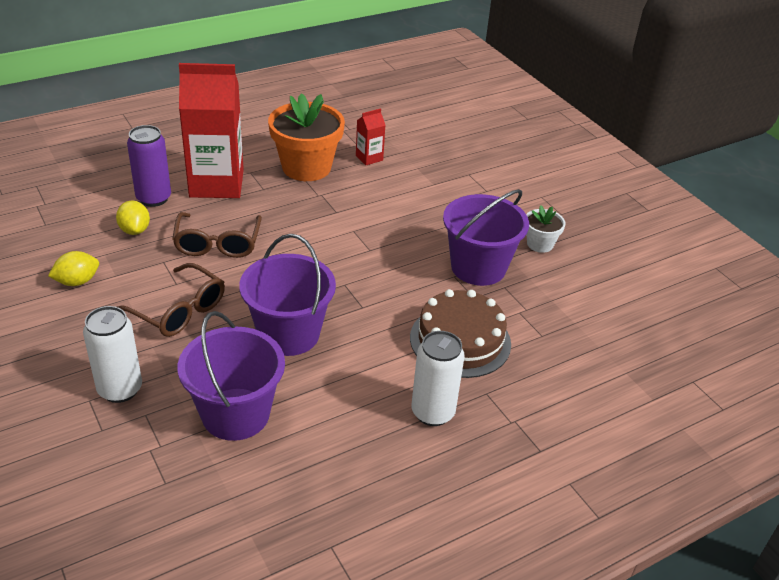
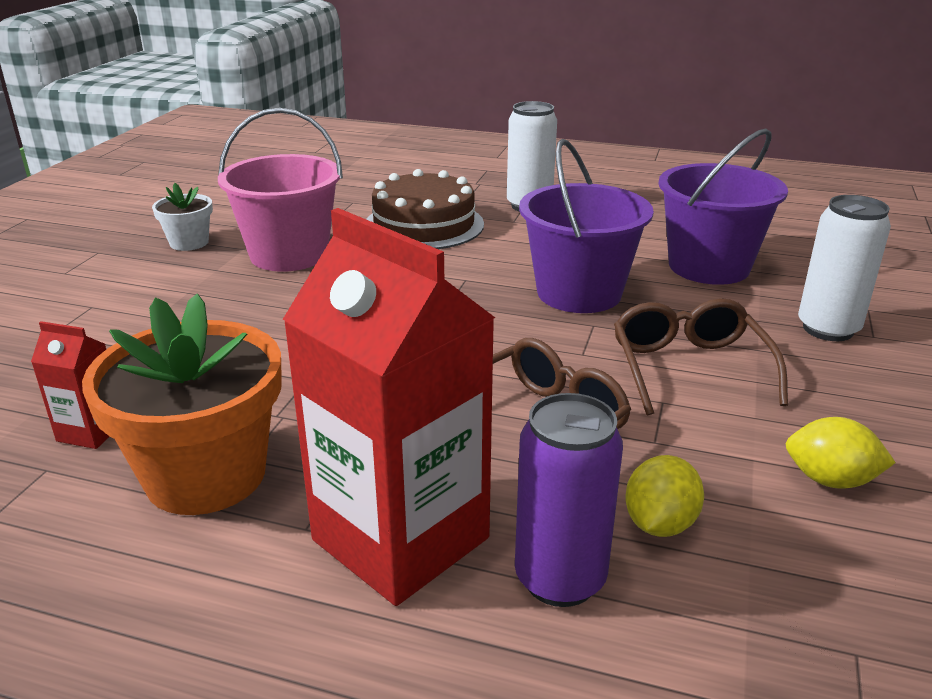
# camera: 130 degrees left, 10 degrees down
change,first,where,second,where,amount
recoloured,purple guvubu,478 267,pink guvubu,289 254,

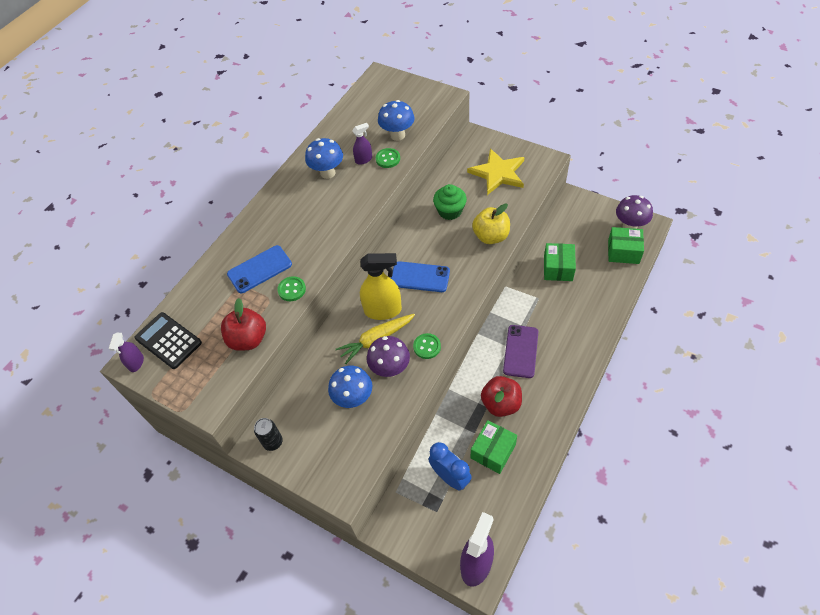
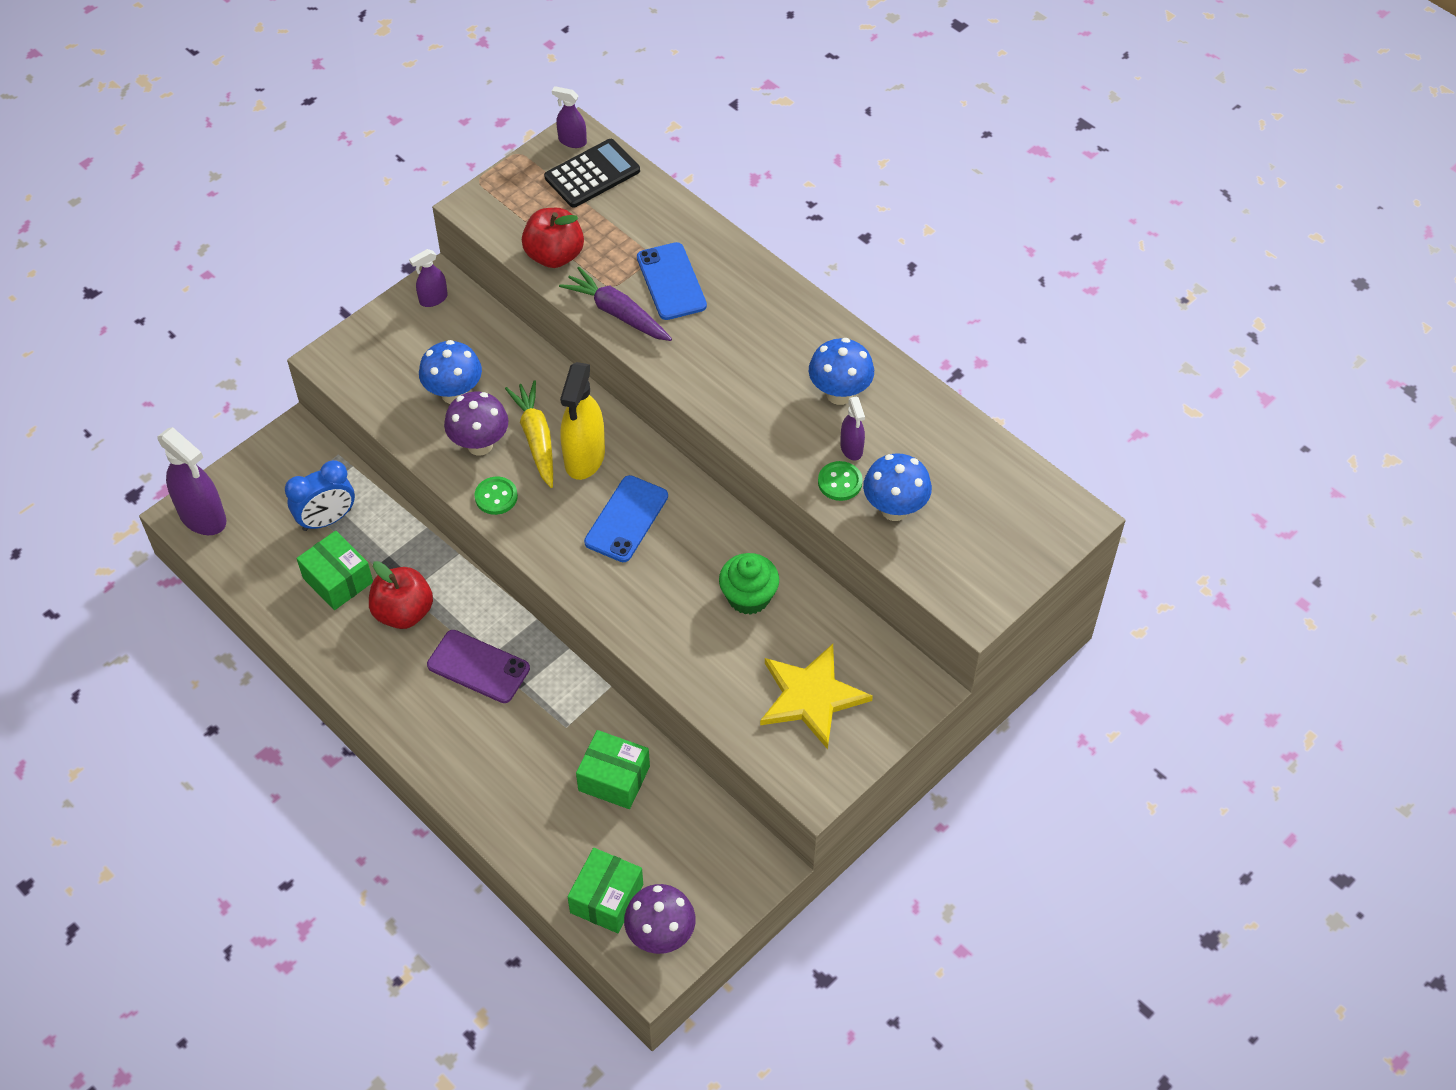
# camera: 100 degrees right, 0 degrees up
change,first,where,second,where,amount
removed,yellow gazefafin,491 236,,,
replaced,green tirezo,292 289,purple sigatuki,617 313,
replaced,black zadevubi,273 442,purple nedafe,433 299,

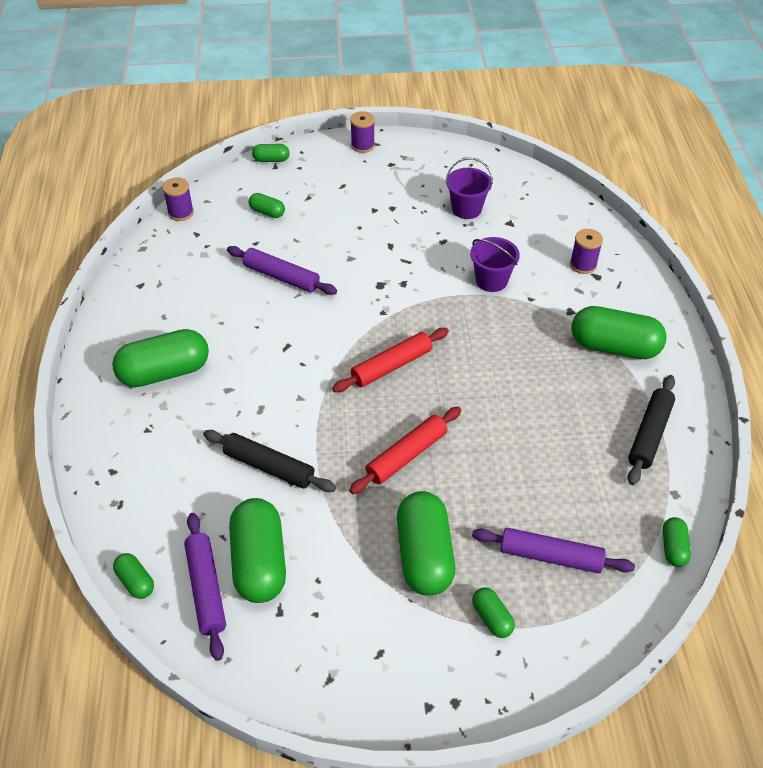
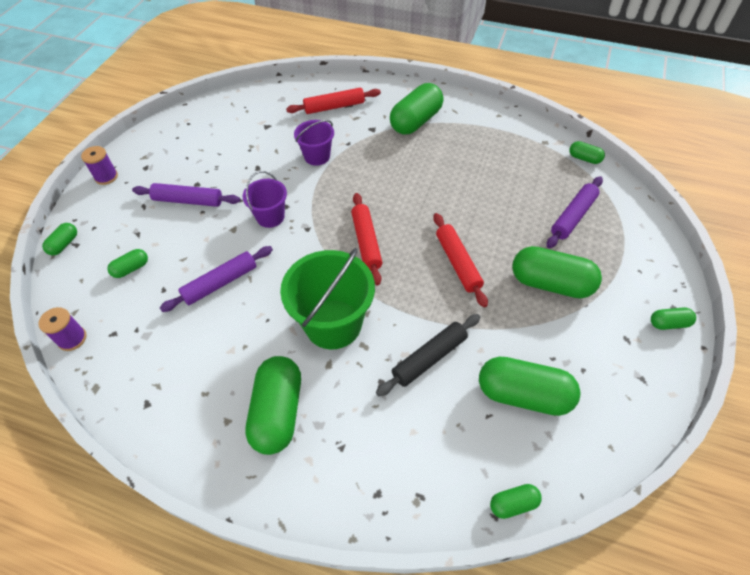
# camera: 65 degrees left, 5 degrees up
change,first,where,second,where,amount
moved,purple guvubu,466 209,,270 217,
replaced,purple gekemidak,583 265,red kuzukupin,334 107,
removed,black kuzukupin,649 434,,,
moved,purple kuzukupin,206 589,,188 200,
moved,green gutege,492 618,,668 323,
added,,,green guvubu,333 324,

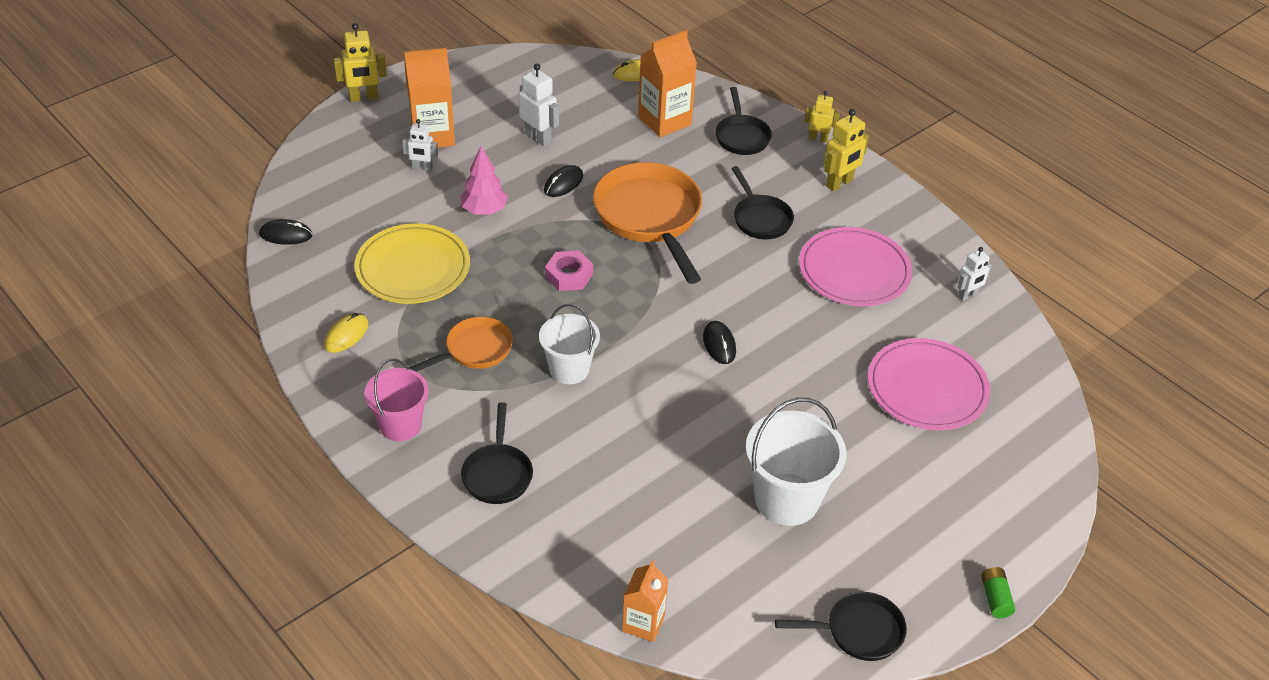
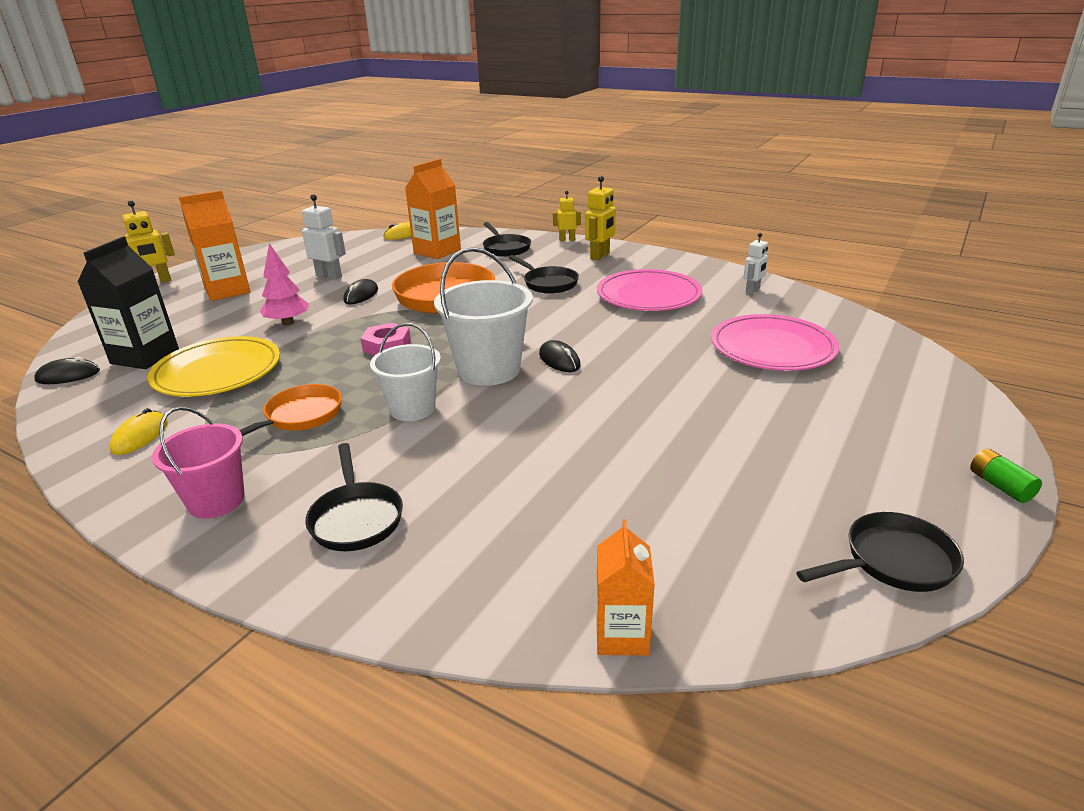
# camera: 15 degrees left, 15 degrees down
change,first,where,second,where,amount
removed,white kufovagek,422 168,,,
moved,white guvubu,786 499,,489 370,
added,,,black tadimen,145 356,

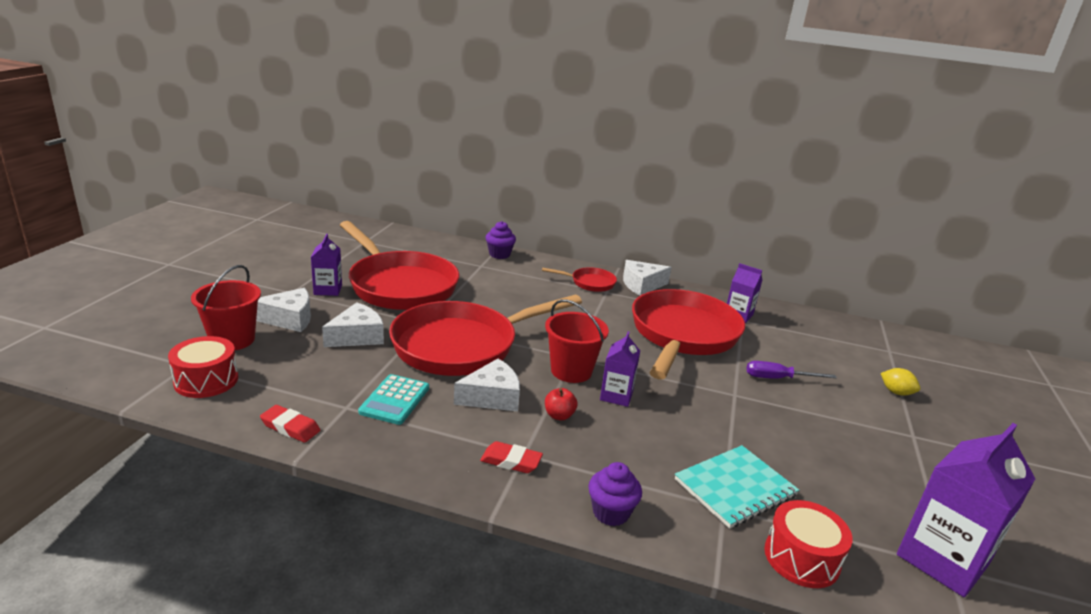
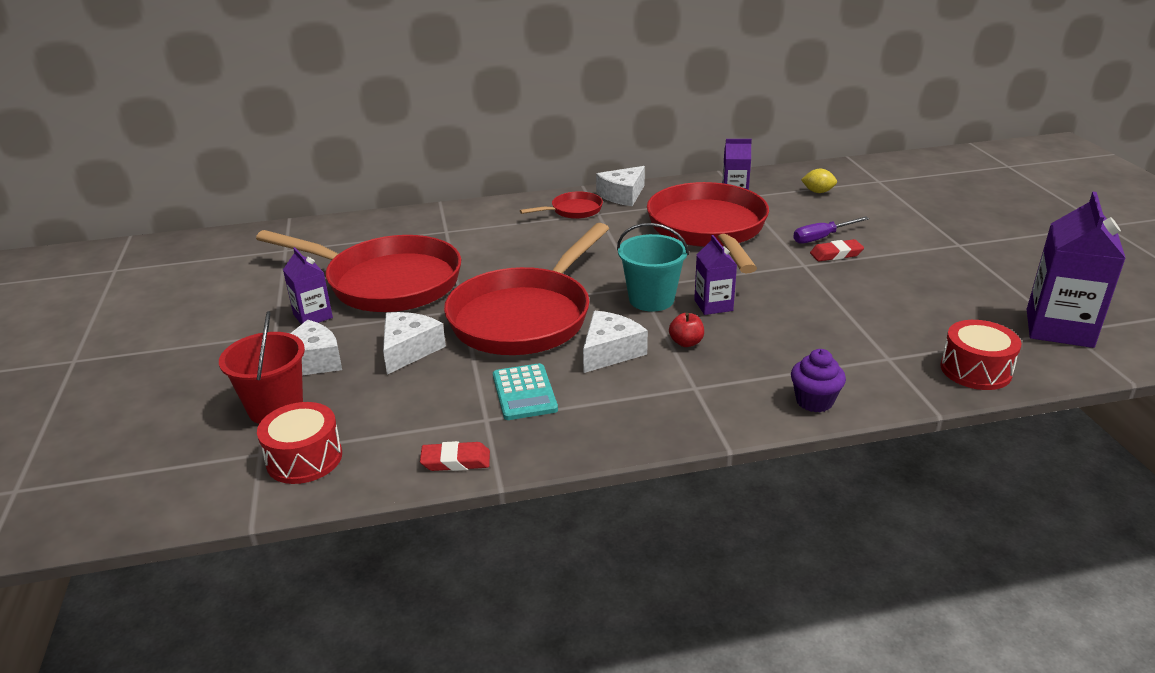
# camera: 25 degrees left, 5 degrees up
change,first,where,second,where,amount
removed,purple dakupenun,499 254,,,
recoloured,red guvubu,571 371,turquoise guvubu,651 299,
moved,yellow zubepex,896 392,,818 192,
moved,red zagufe,511 461,,836 254,
removed,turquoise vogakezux,735 488,,,

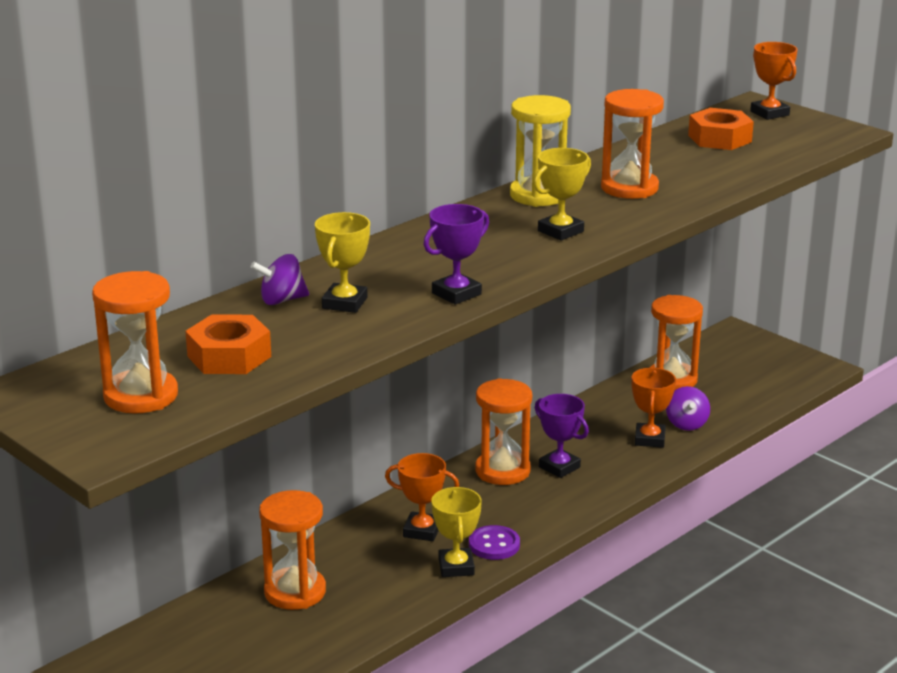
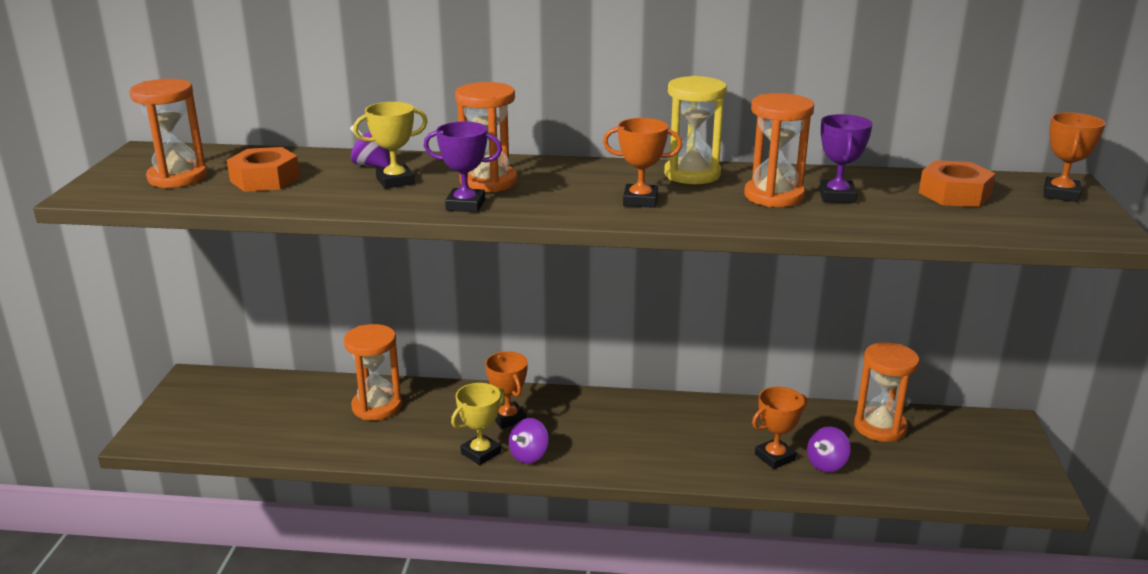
# camera: 50 degrees right, 0 degrees up
change,first,where,second,where,amount
recoloured,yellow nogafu,560 231,orange nogafu,640 200,
moved,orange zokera,502 471,,488 182,
moved,purple nogafu,559 467,,837 196,
replaced,purple tirezo,494 545,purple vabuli,529 455,

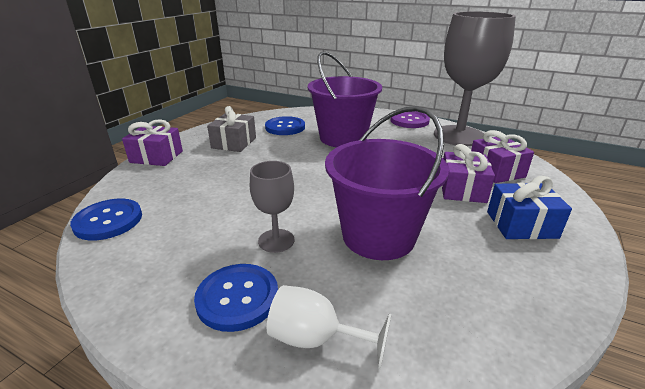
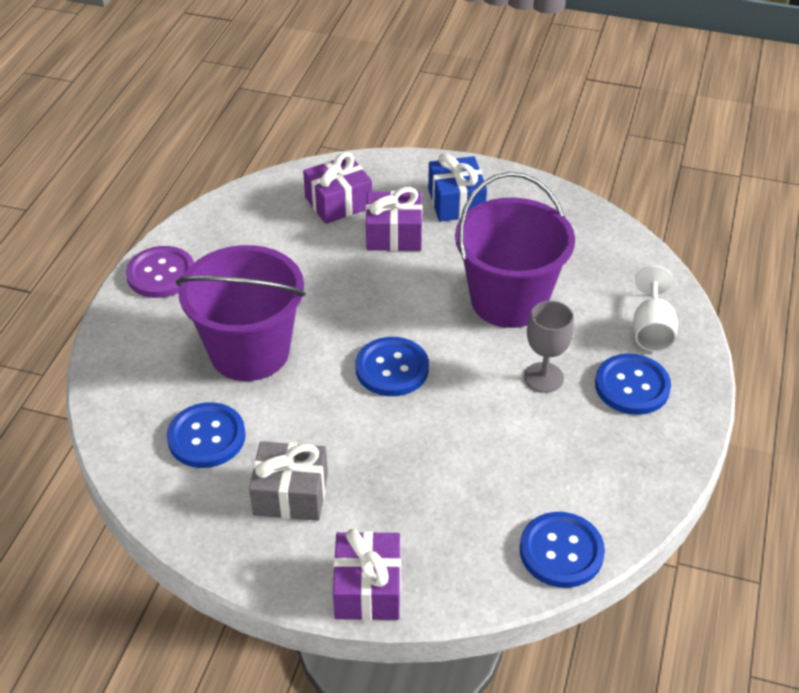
# camera: 100 degrees left, 15 degrees up
change,first,where,second,where,amount
removed,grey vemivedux,459 136,,,
added,,,blue tirezo,392 368,

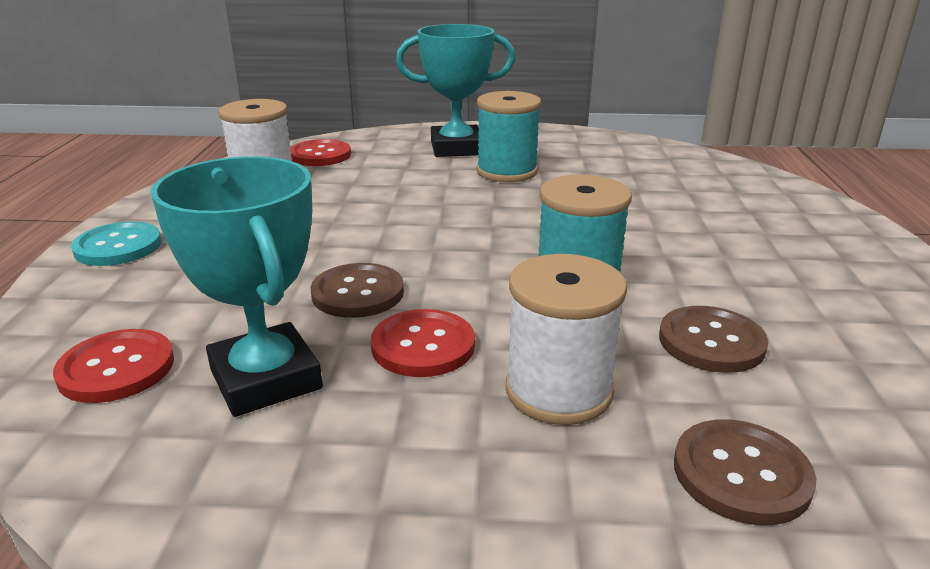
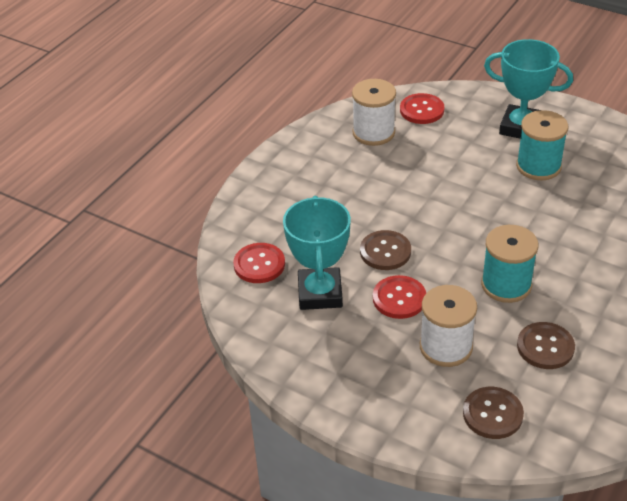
# camera: 30 degrees right, 15 degrees up
change,first,where,second,where,amount
removed,turquoise tirezo,118 246,,,

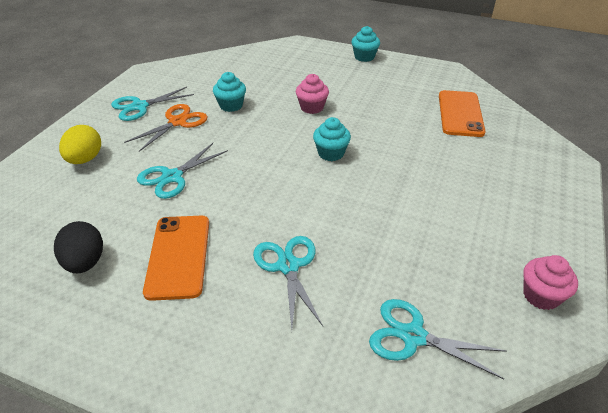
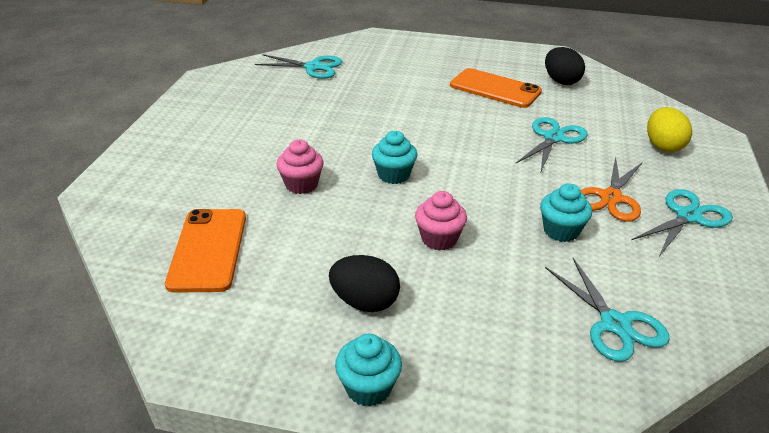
# camera: 170 degrees right, 5 degrees down
change,first,where,second,where,amount
turned,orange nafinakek,178 256,,495 89,45 degrees counterclockwise
moved,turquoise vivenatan,288 266,,614 324,
moved,pink dakupenun,541 296,,301 184,
added,,,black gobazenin,365 302,

